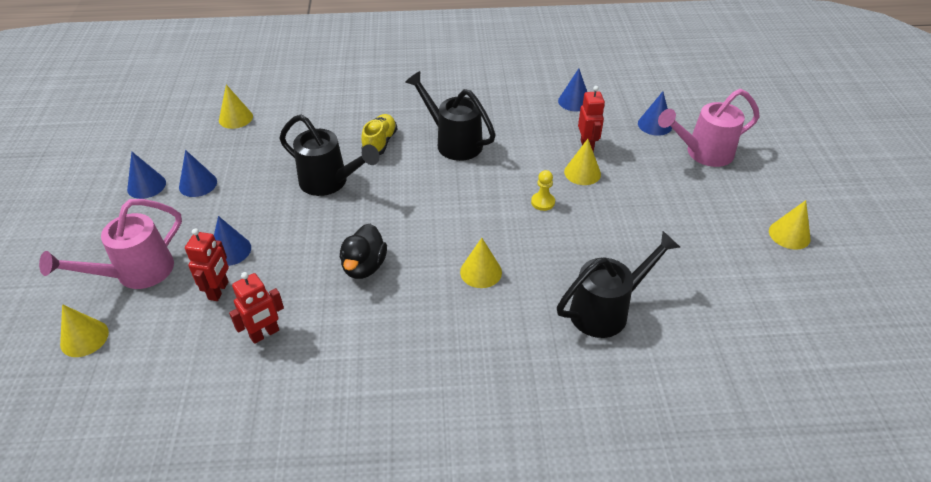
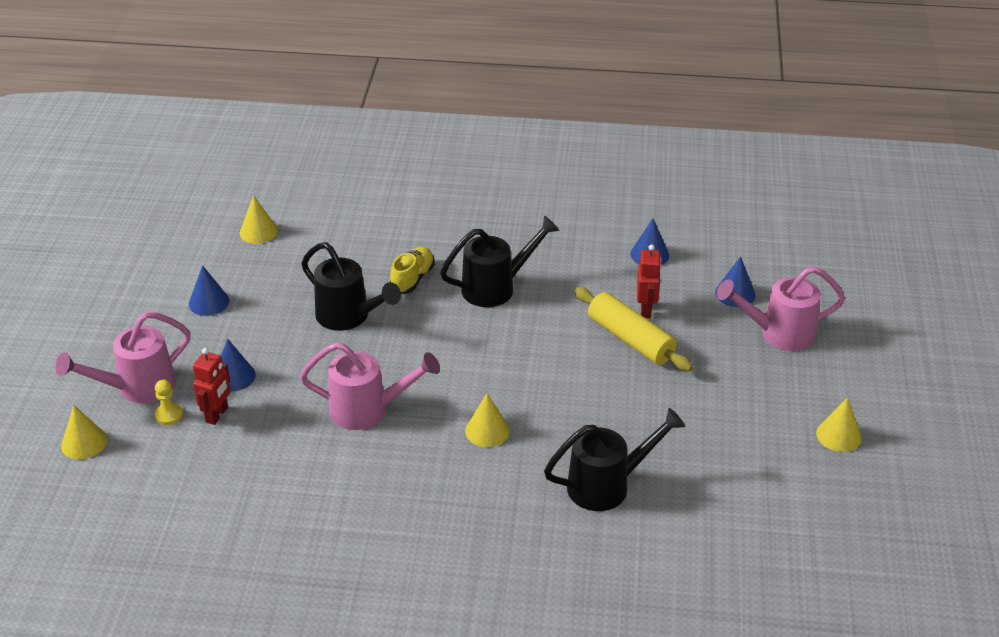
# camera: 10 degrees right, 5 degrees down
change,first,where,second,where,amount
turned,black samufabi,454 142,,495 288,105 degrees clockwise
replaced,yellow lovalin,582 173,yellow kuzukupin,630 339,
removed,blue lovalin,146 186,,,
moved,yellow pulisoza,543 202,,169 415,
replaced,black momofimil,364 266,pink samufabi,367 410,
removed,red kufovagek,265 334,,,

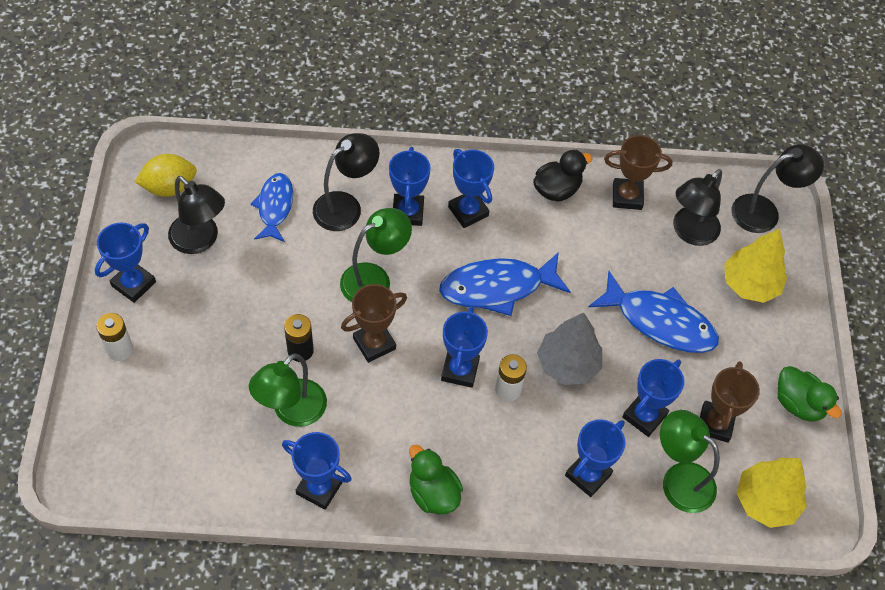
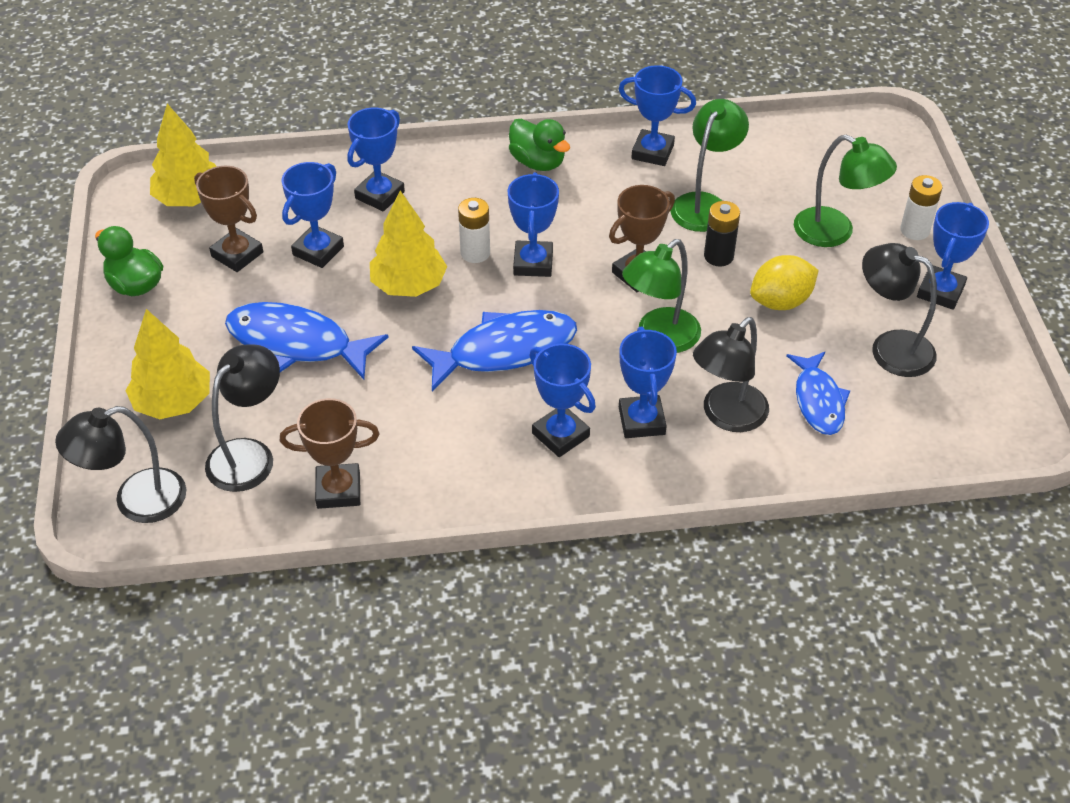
# camera: 175 degrees right, 10 degrees down
change,first,where,second,where,amount
removed,black momofimil,557 190,,,
moved,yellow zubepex,169 187,,780 301,
recoloured,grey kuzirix,568 364,yellow kuzirix,408 285,
turned,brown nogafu,715 424,,237 254,60 degrees counterclockwise
moved,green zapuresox,679 479,,835 232,

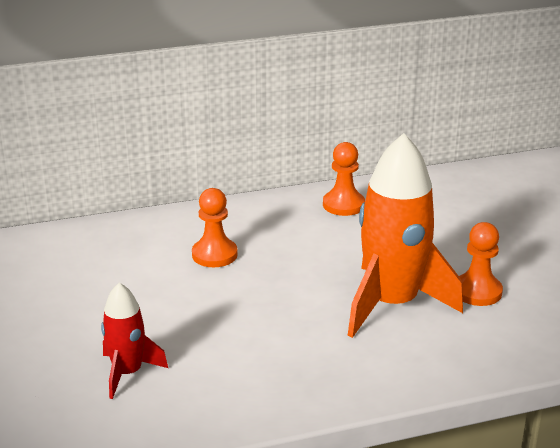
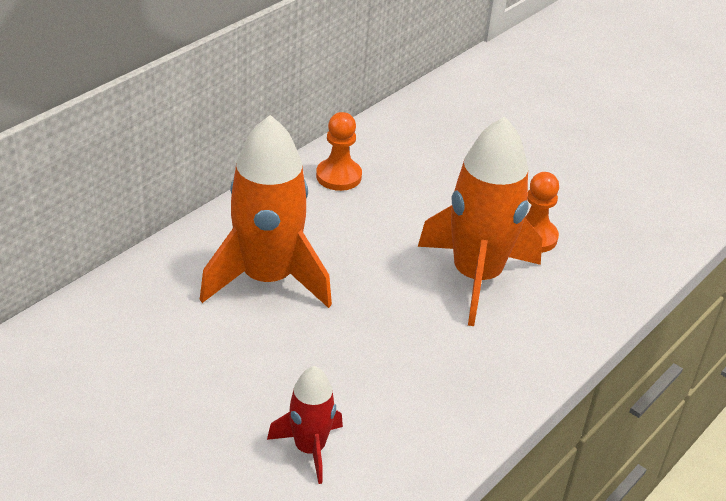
# camera: 35 degrees left, 10 degrees up
change,first,where,second,where,amount
replaced,orange pulisoza,214 255,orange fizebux,267 278,

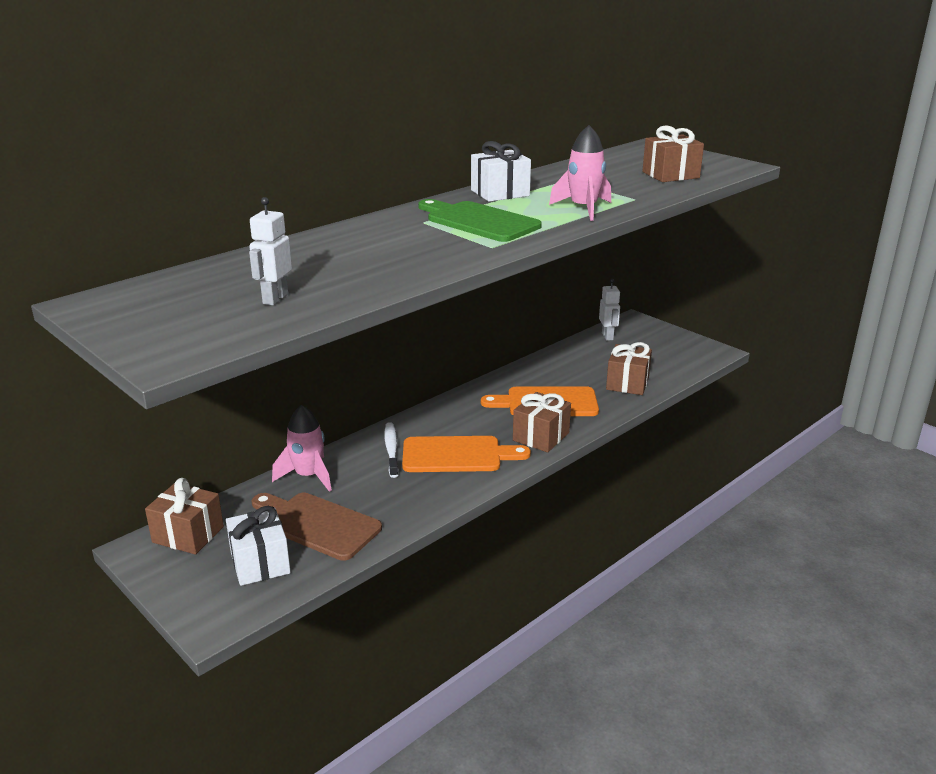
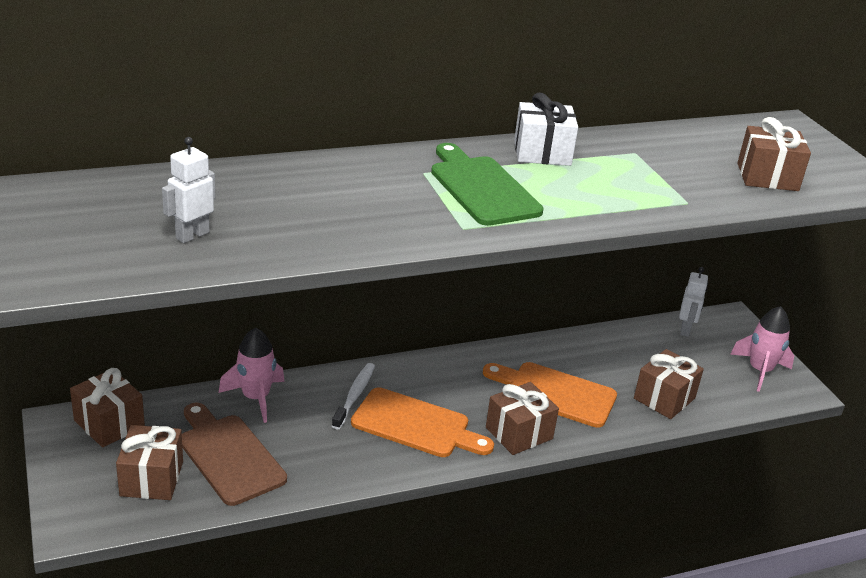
# camera: 20 degrees right, 5 degrees up
change,first,where,second,where,amount
moved,pink fizebux,583 209,,760 371,
recoloured,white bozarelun,260 563,brown bozarelun,151 478,

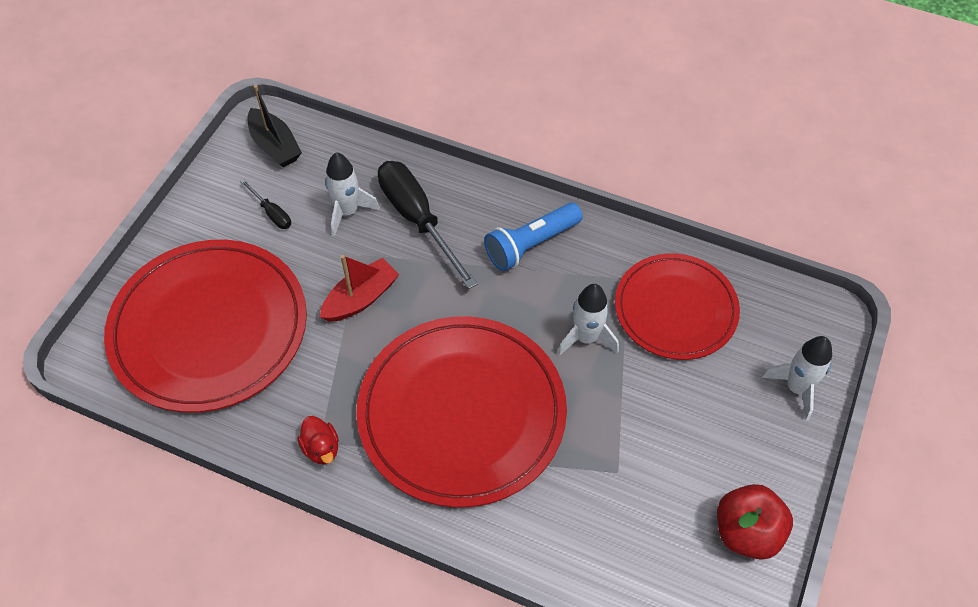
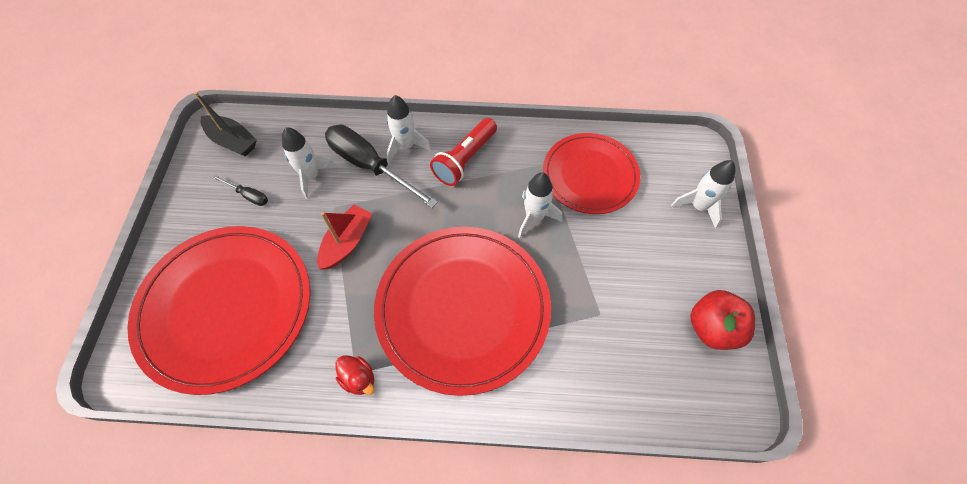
# camera: 20 degrees left, 5 degrees up
change,first,where,second,where,amount
recoloured,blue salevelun,531 245,red salevelun,465 159,
added,,,white fizebux,406 146,

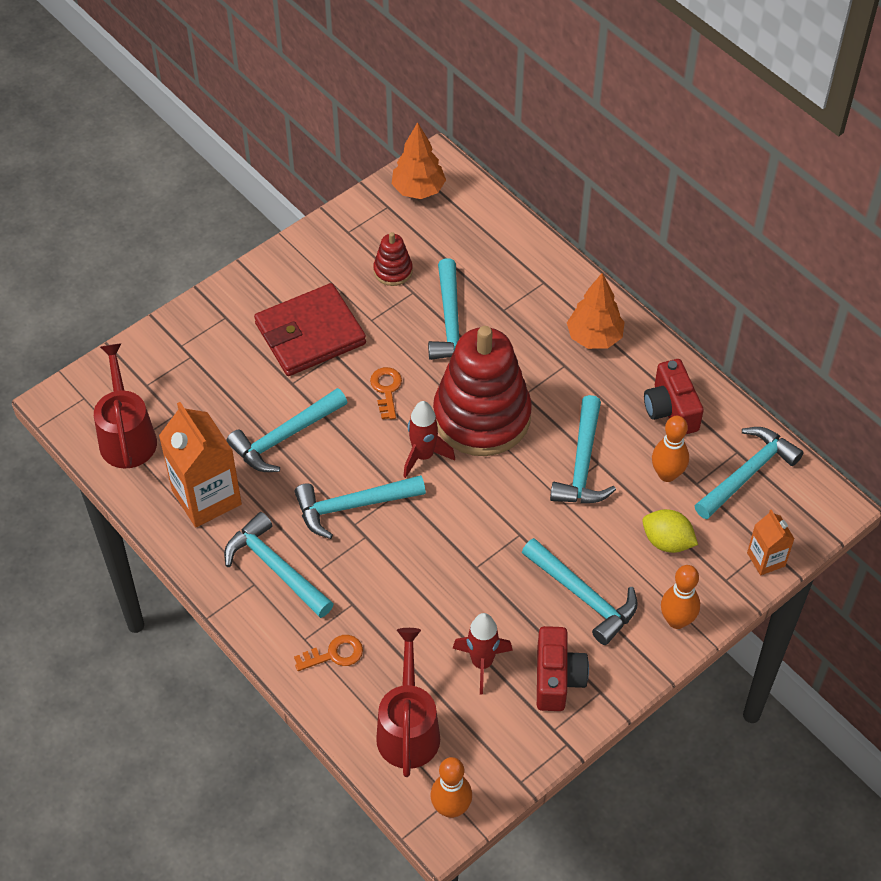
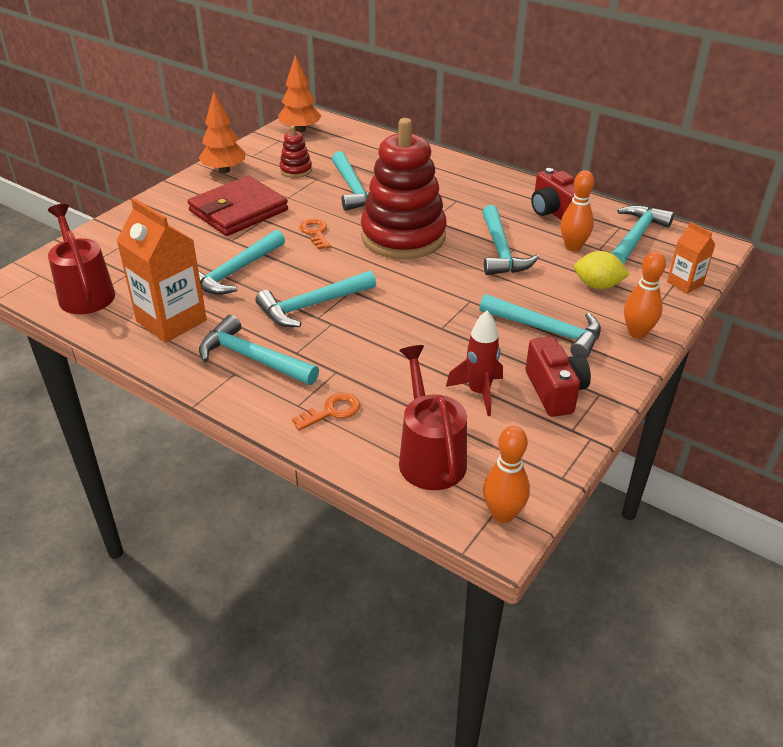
# camera: 15 degrees left, 15 degrees down
change,first,where,second,where,amount
moved,orange kuzirix,594 337,,224 170,
removed,red fizebux,423 456,,,

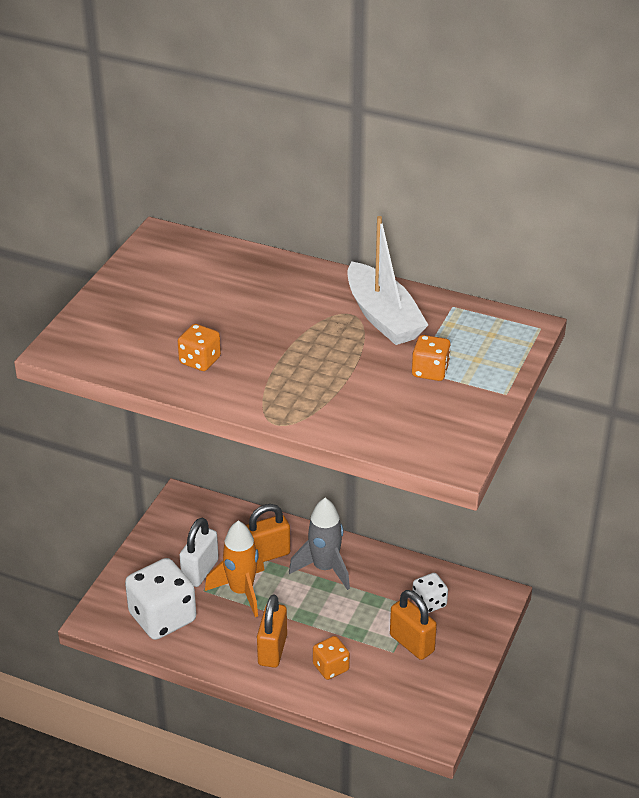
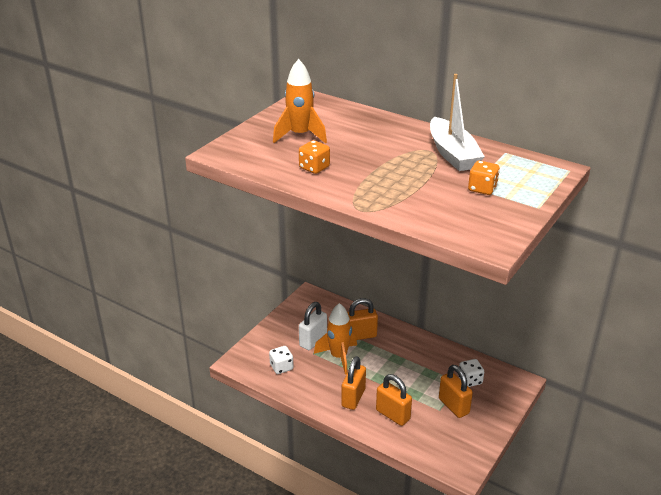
# camera: 10 degrees right, 5 degrees down
change,first,where,second,where,amount
removed,grey fizebux,325 568,,,
resized,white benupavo,162 617,,281 367,x0.52
replaced,orange benupavo,331 667,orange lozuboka,393 415,
added,,,orange fizebux,300 135,

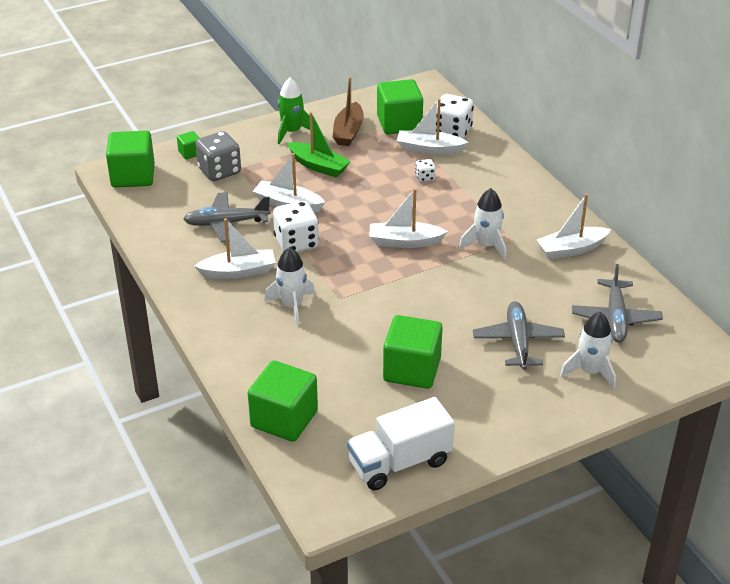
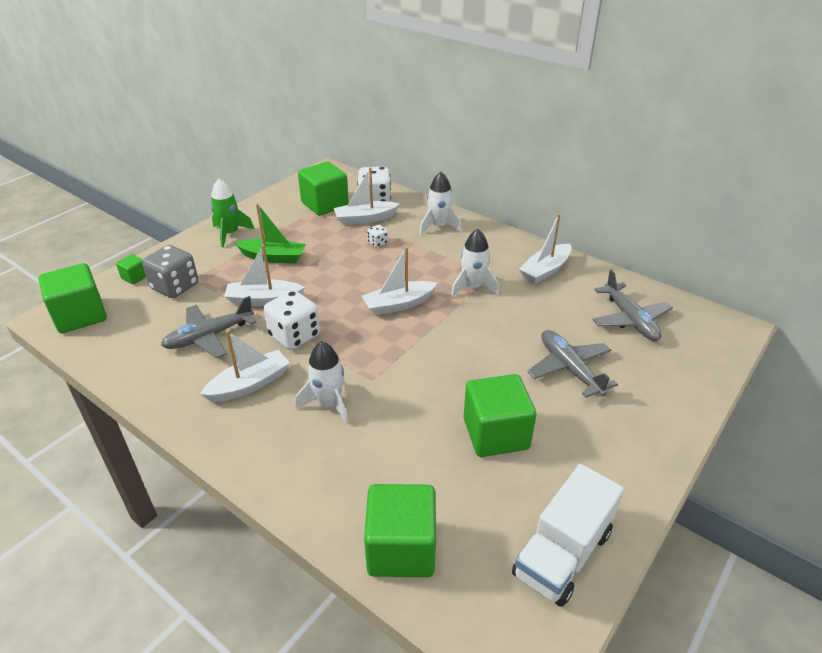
# camera: 25 degrees left, 0 degrees up
change,first,where,second,where,amount
removed,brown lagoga,348 132,,,
moved,white fizebux,590 371,,439 226,

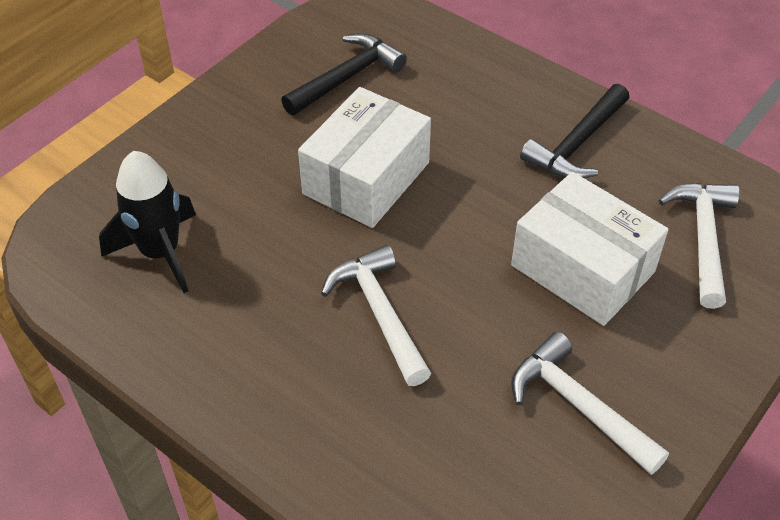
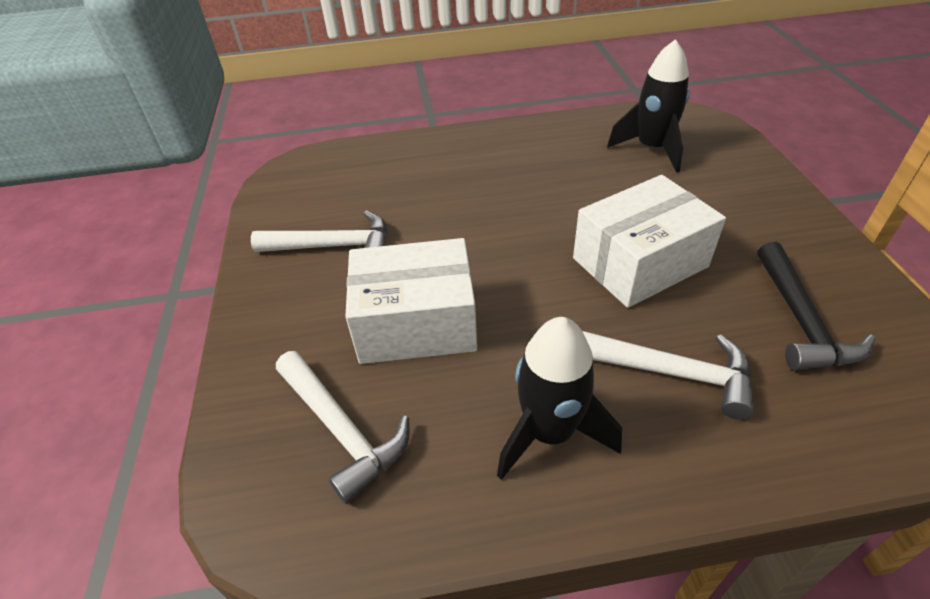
# camera: 135 degrees right, 5 degrees down
change,first,where,second,where,amount
replaced,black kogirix,577 144,black fizebux,550 433,
turned,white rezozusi,366 178,,639 262,75 degrees clockwise
moved,white kogirix,380 313,,672 373,

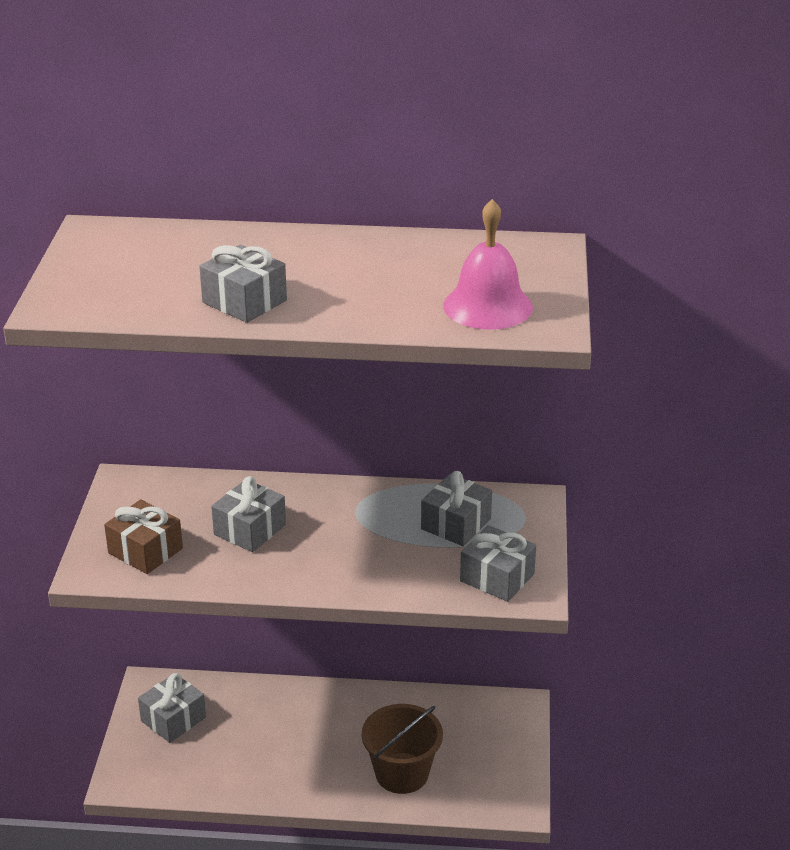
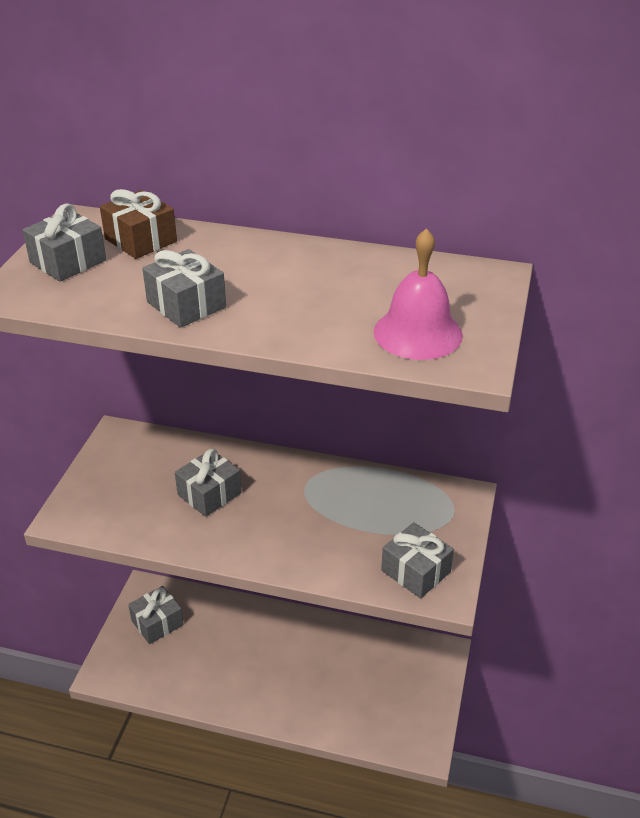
# camera: 10 degrees right, 5 degrees up
change,first,where,second,where,amount
moved,grey bozarelun,456 524,,68 261,
moved,brown bozarelun,145 551,,141 240,
removed,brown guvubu,402 773,,,

